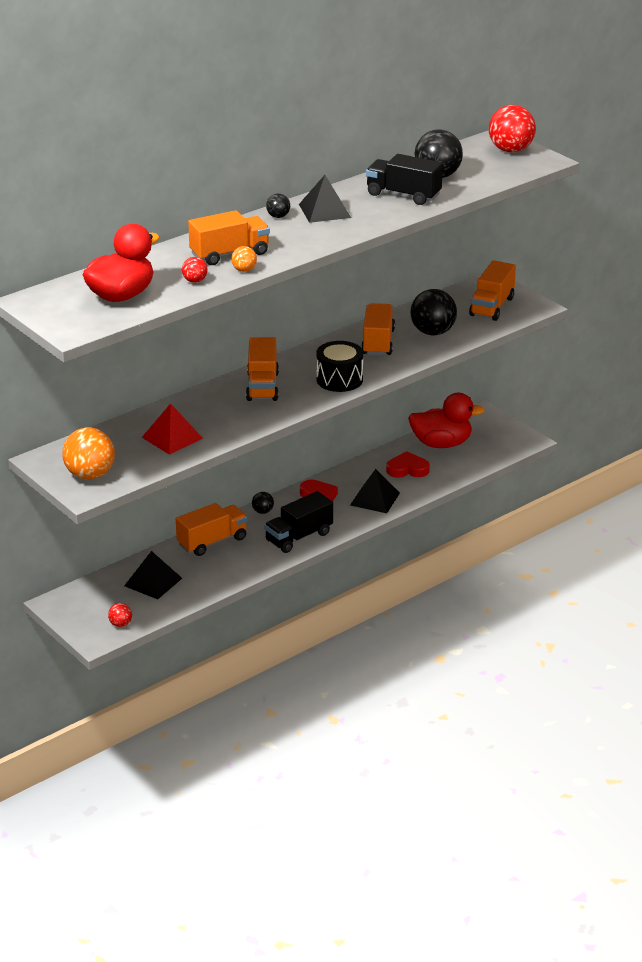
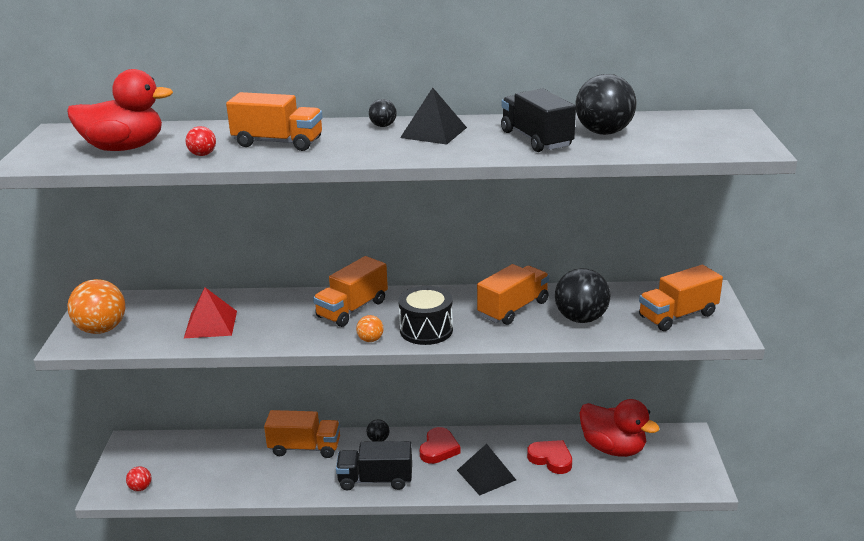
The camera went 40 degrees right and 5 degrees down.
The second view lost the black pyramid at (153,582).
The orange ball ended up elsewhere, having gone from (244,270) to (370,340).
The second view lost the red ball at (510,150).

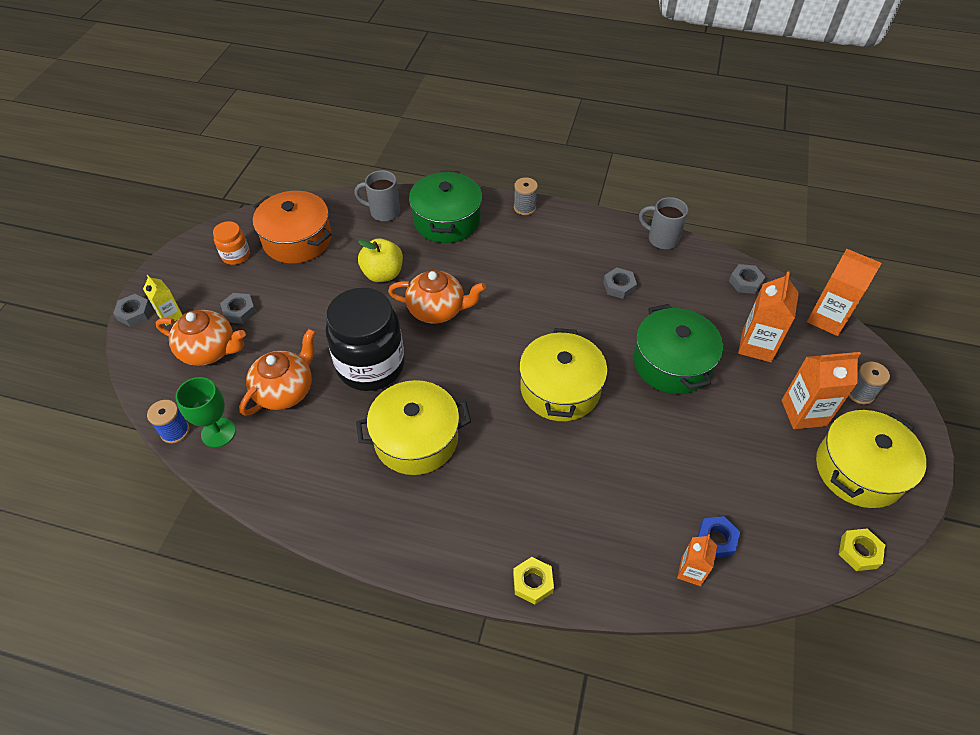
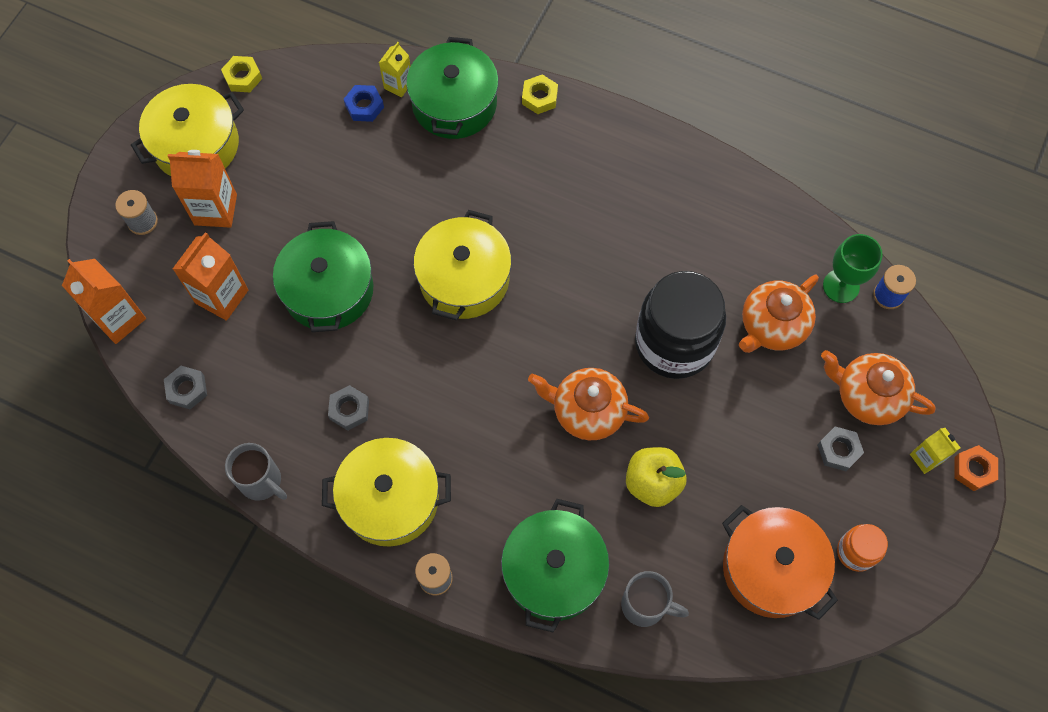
The camera went 170 degrees left and 15 degrees up.
What was the grey nut at (134,313) turned into the orange nut at (973,470).
The yellow pot ended up elsewhere, having gone from (416,439) to (390,499).
What was the orange carton at (691,571) turned into the yellow carton at (398,85).
The second view gained the green pot at (454,103).

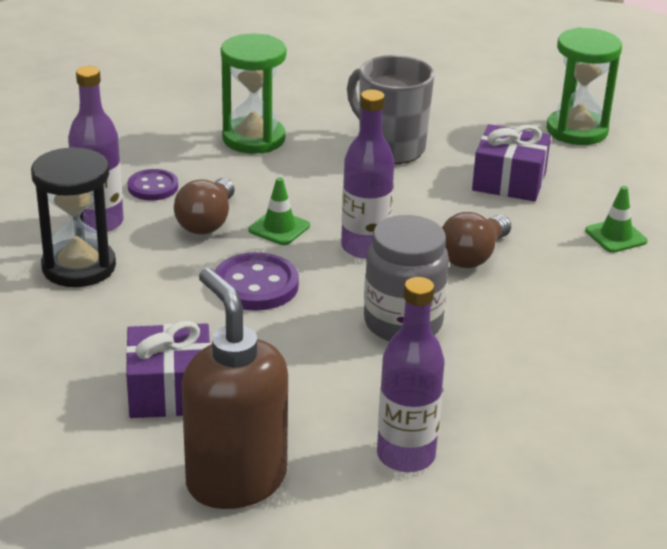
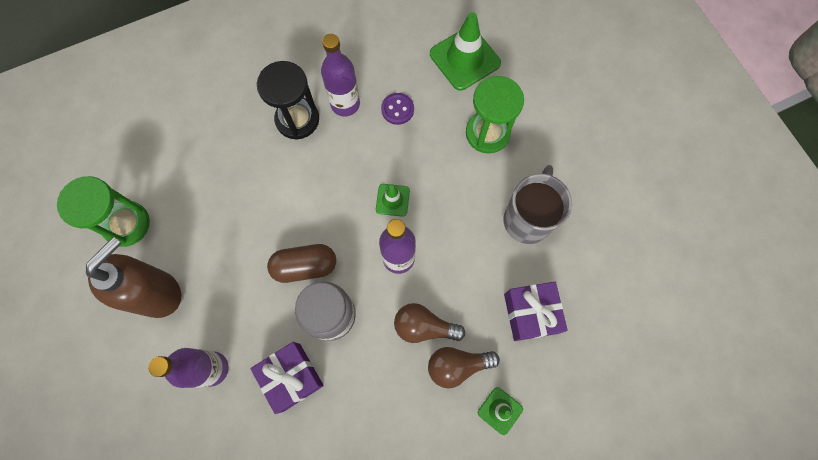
The camera went 65 degrees right and 40 degrees up.
The purple gift ended up elsewhere, having gone from (170,392) to (291,377).
The brown light bulb ended up elsewhere, having gone from (207,222) to (457,365).
The second view lost the purple button at (256,285).
The green hourglass ended up elsewhere, having gone from (576,130) to (127,224).
The second view gained the brown capsule at (305,266).
The second view gained the green traffic cone at (464,59).

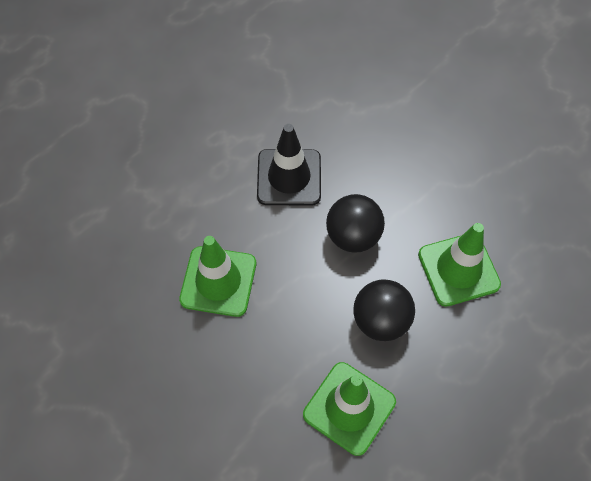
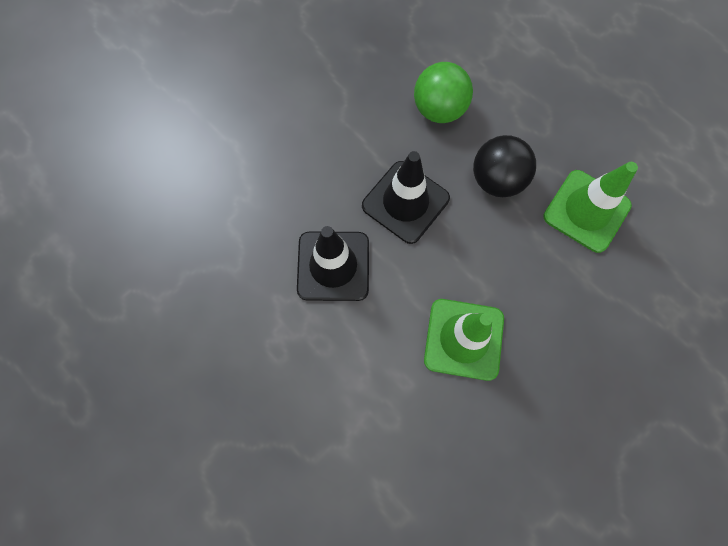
The camera went 90 degrees left and 10 degrees up.
Where the black ball stood at (353,236), the black traffic cone came to stand at (405,202).
Where the green traffic cone stood at (458,269), the green ball came to stand at (439,109).

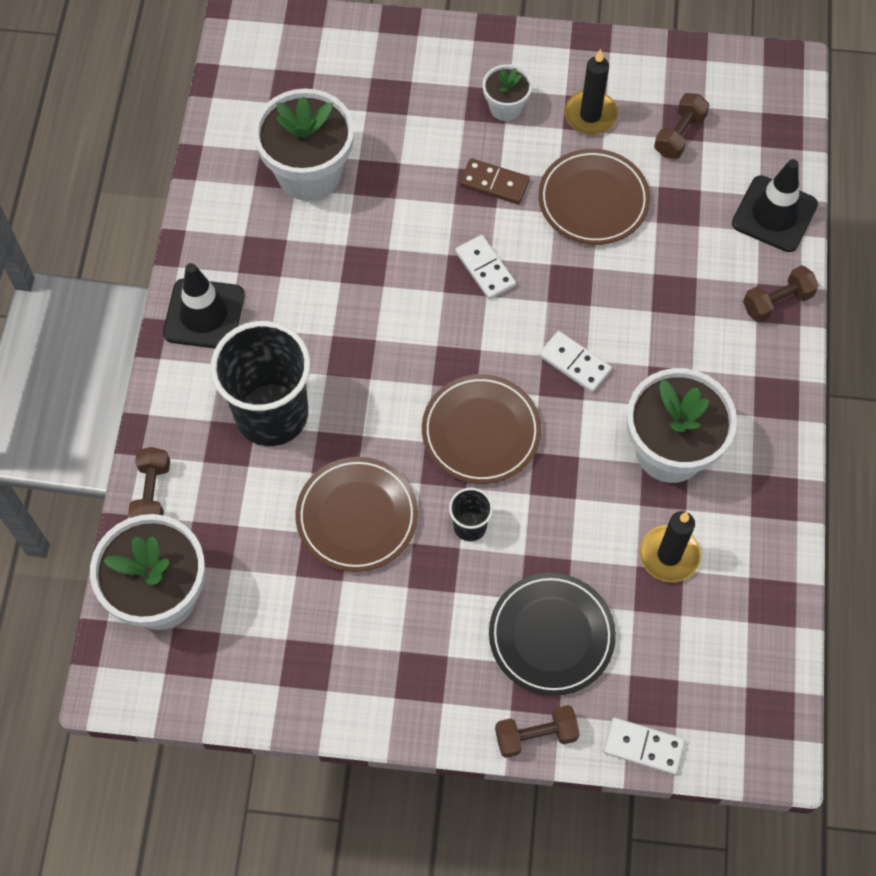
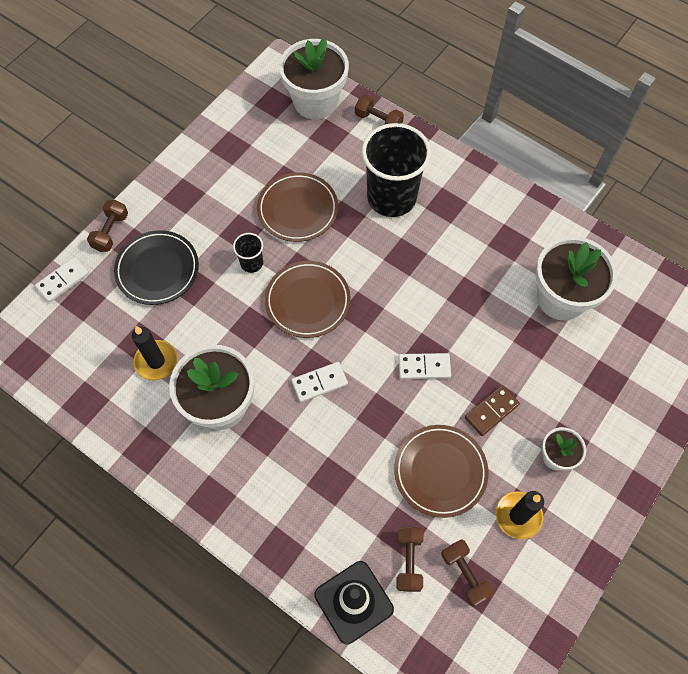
The camera went 120 degrees right and 0 degrees up.
The second view lost the black traffic cone at (204,314).
The brown dumbbell ended up elsewhere, having gone from (777,302) to (408,561).

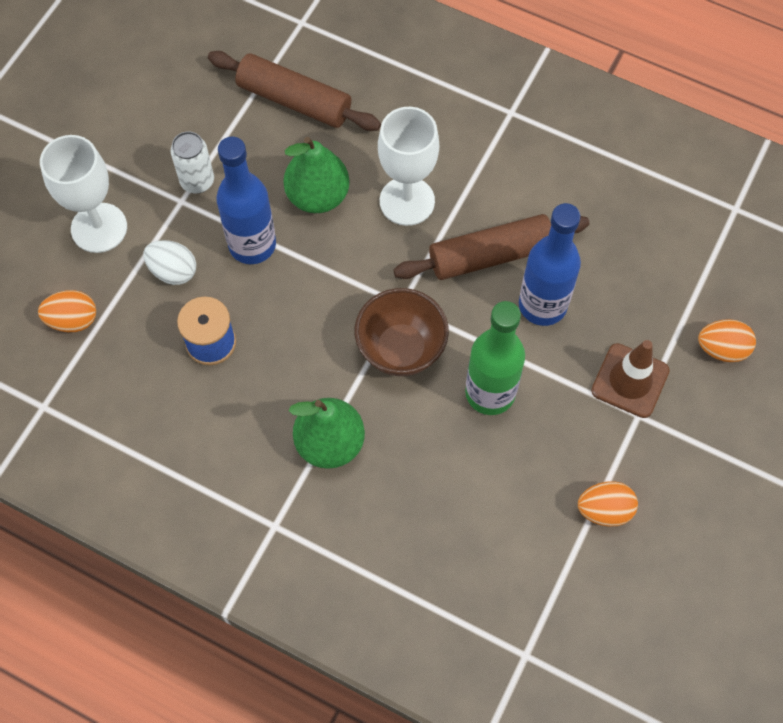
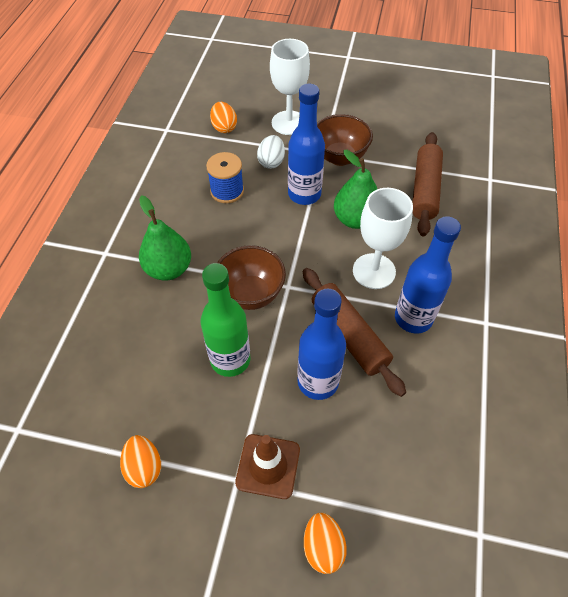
The camera went 75 degrees right and 10 degrees down.
Where the white can stood at (197,181), the brown bowl came to stand at (340,157).
The second view gained the blue bottle at (413,318).

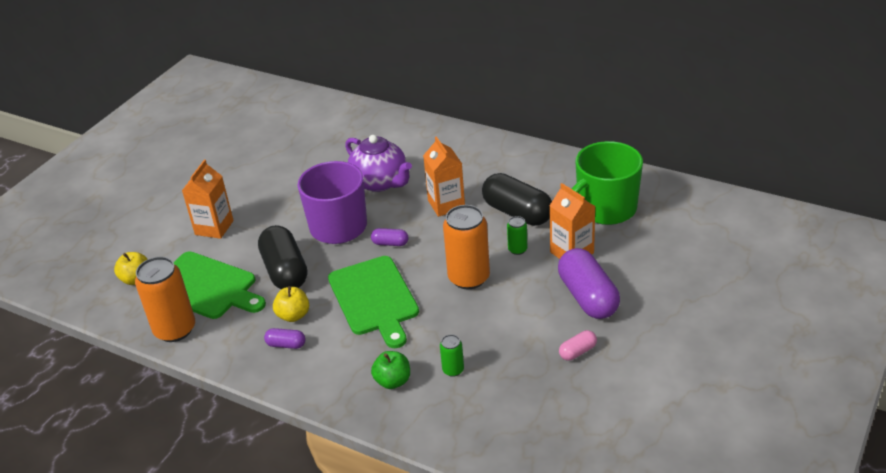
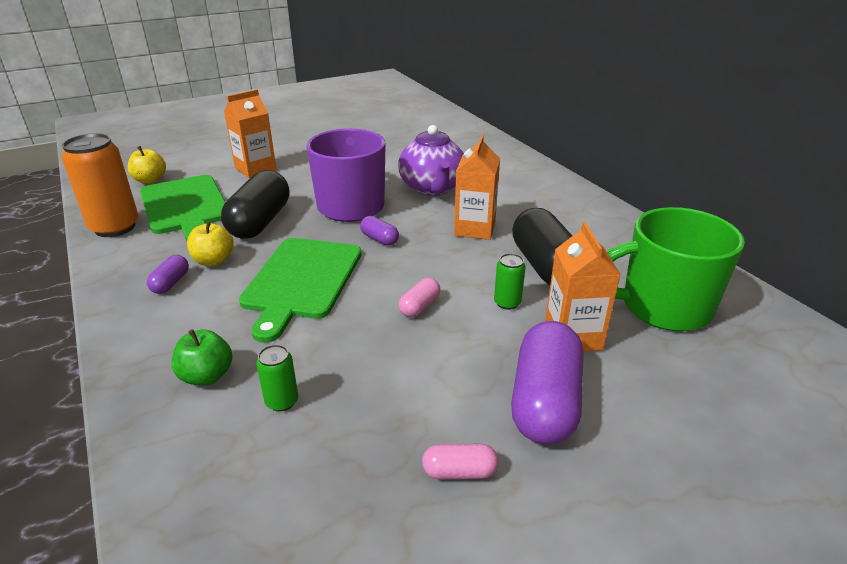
The camera went 30 degrees right and 5 degrees down.
The purple capsule at (286,345) ended up facing another way, 60 degrees clockwise from before.
Where the orange can stood at (469,278), the pink capsule came to stand at (419,306).

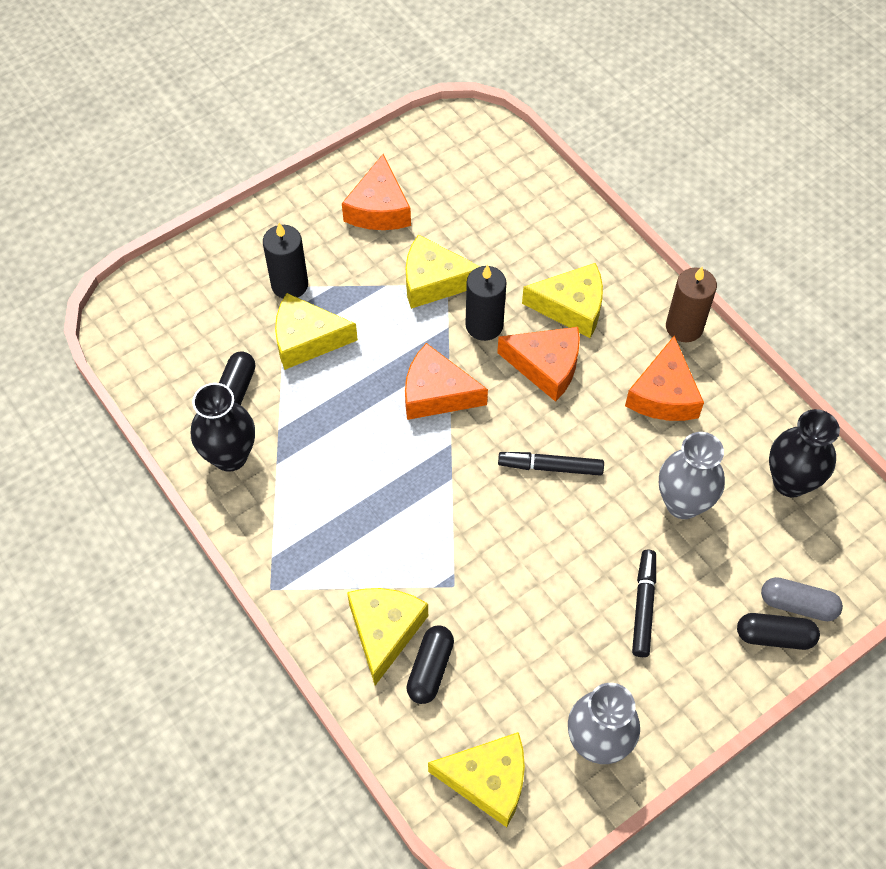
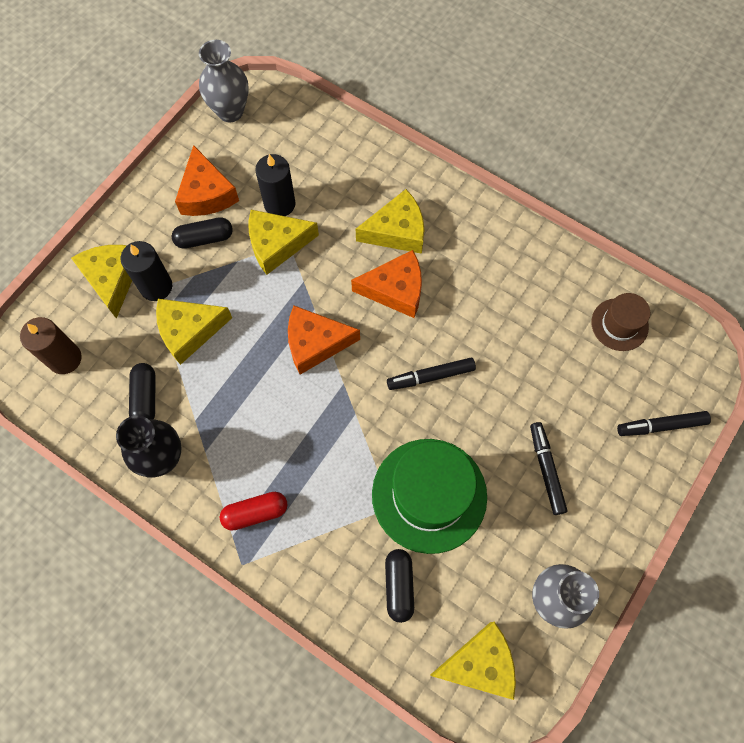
The camera went 20 degrees left and 10 degrees up.
The yellow cheese ended up elsewhere, having gone from (385,631) to (112,279).
The black candle ended up elsewhere, having gone from (484,325) to (279,204).
The second view lost the orange cheese at (663,394).
The grey vase ended up elsewhere, having gone from (683,503) to (230,111).
The brown candle ended up elsewhere, having gone from (684,327) to (65,358).
The black capsule ended up elsewhere, having gone from (774,636) to (204,238).
Where the grey capsule stood at (798,605), the black marker came to stand at (661,426).
Where the black vase stood at (790,481), the brown hat came to stand at (619,324).
The second view gained the red capsule at (255,512).
The second view gained the green hat at (429,495).

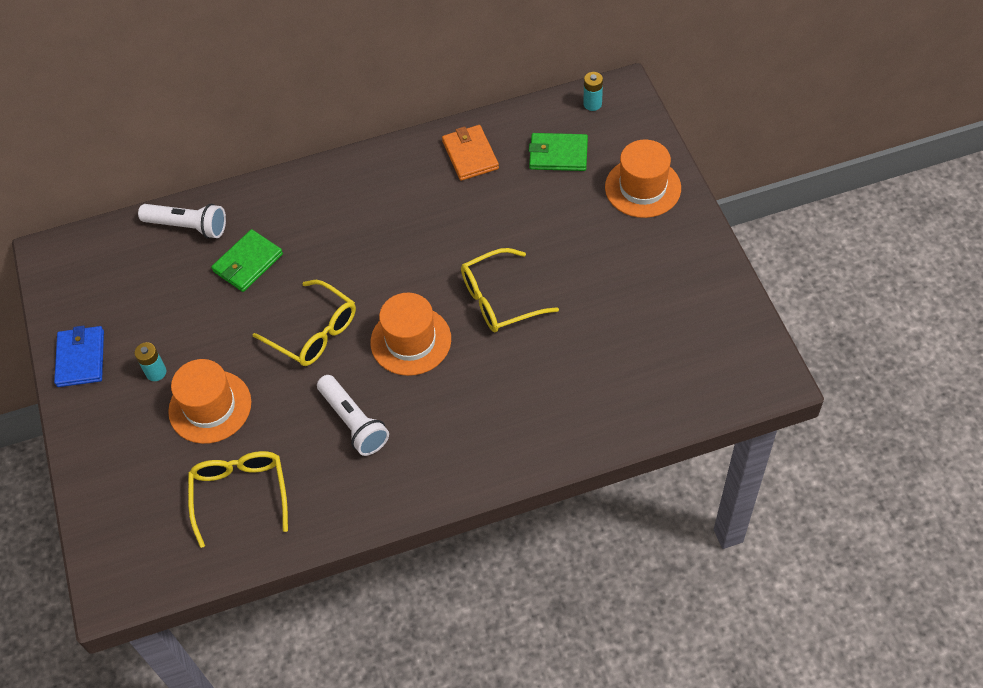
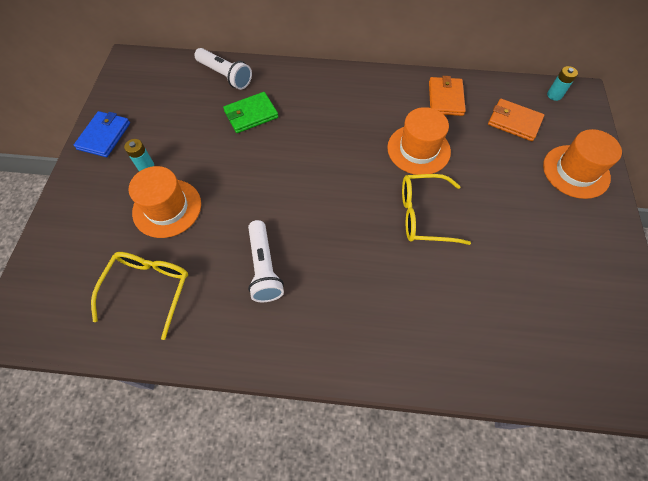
The camera went 20 degrees right and 5 degrees up.
The second view lost the yellow glasses at (313,332).
The orange hat ended up elsewhere, having gone from (410,341) to (418,149).
What was the green wallet at (558,154) turned into the orange wallet at (514,122).

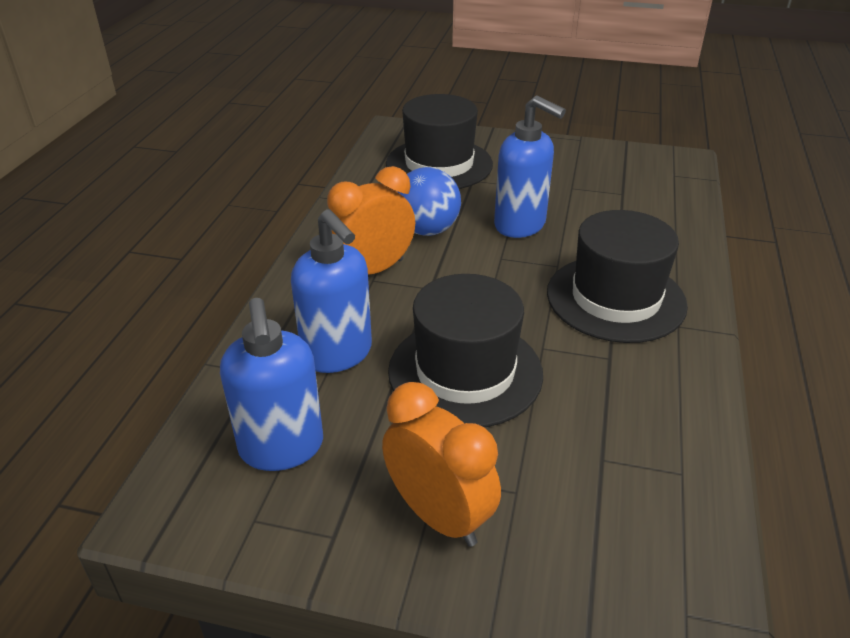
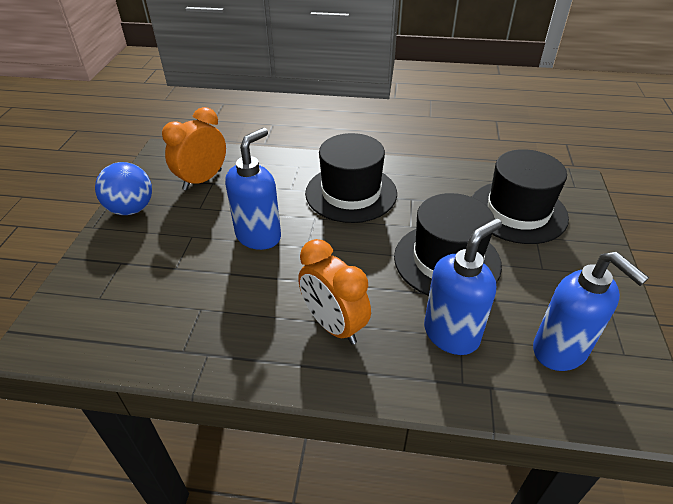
The camera went 95 degrees left and 5 degrees up.
The blue soap dispenser at (281,448) ended up facing another way, 75 degrees clockwise from before.
The orange clock ended up elsewhere, having gone from (439,515) to (202,180).
The black hat ended up elsewhere, having gone from (439,164) to (517,211).
The blue ball ended up elsewhere, having gone from (427,230) to (131,209).

